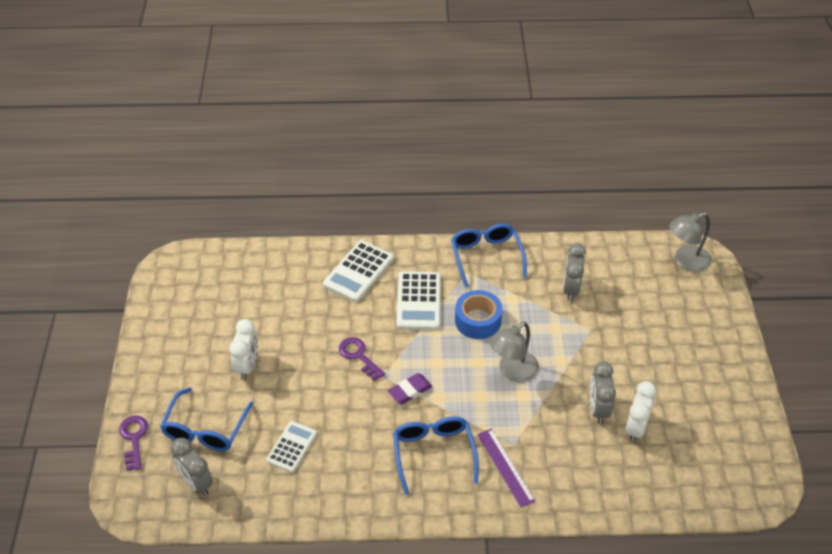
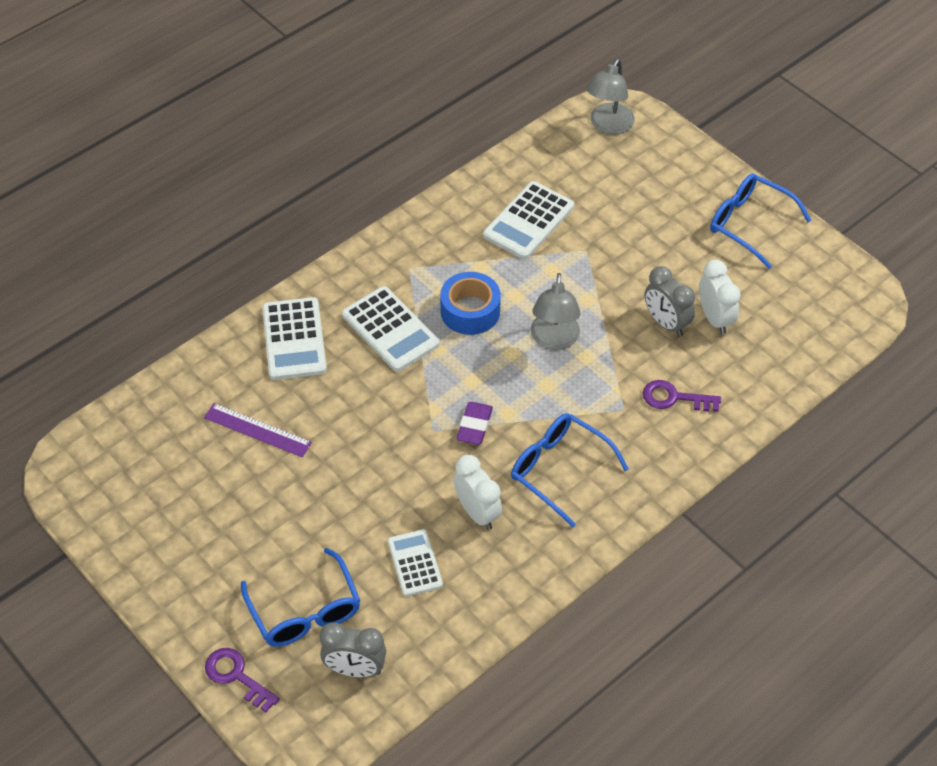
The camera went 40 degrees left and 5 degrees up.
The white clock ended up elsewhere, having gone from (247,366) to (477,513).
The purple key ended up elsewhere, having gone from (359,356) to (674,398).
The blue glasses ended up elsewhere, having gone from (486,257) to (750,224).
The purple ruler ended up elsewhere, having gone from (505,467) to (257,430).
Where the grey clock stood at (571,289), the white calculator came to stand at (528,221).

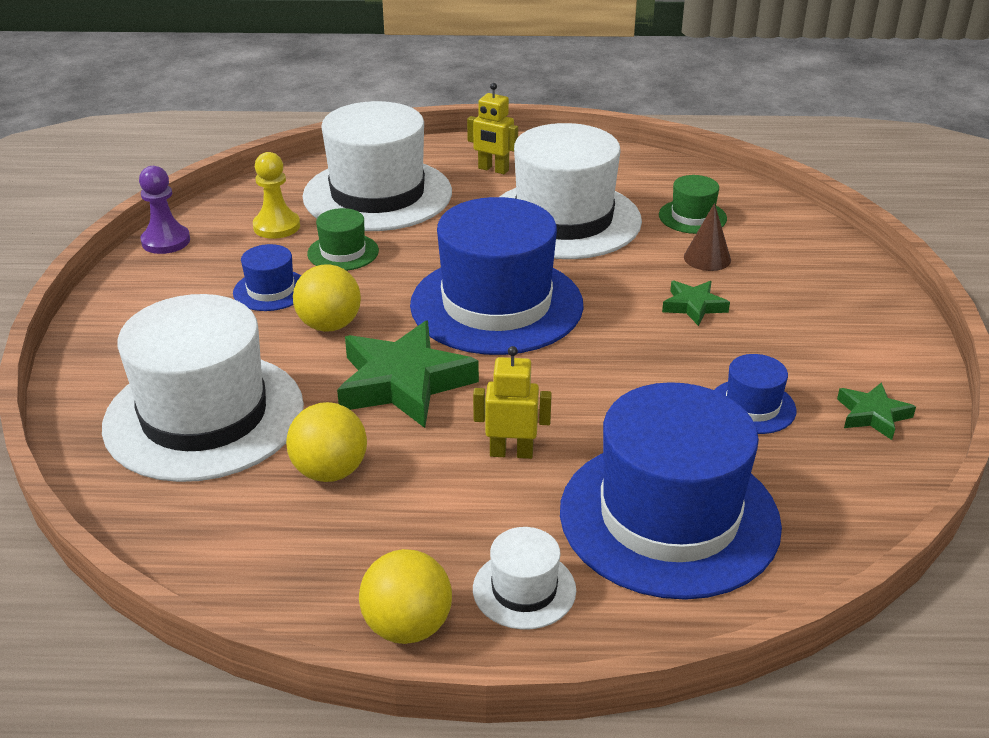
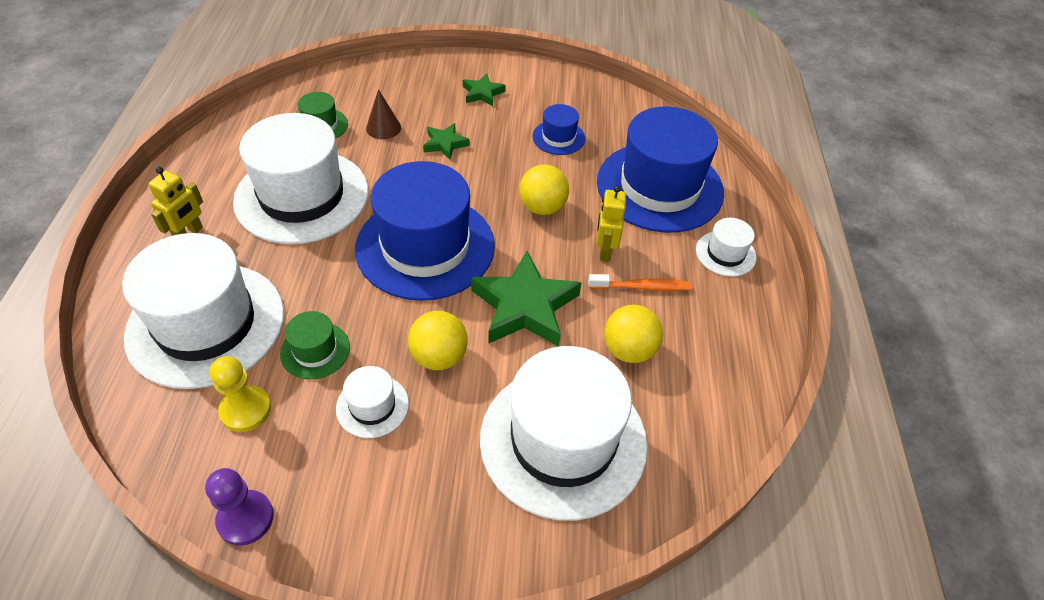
The camera went 90 degrees left and 15 degrees up.
What was the blue hat at (271,290) turned into the white hat at (372,406).
The yellow ball ended up elsewhere, having gone from (407,627) to (542,207).
The green star ended up elsewhere, having gone from (872,415) to (482,93).
The second view gained the orange toothbrush at (642,287).

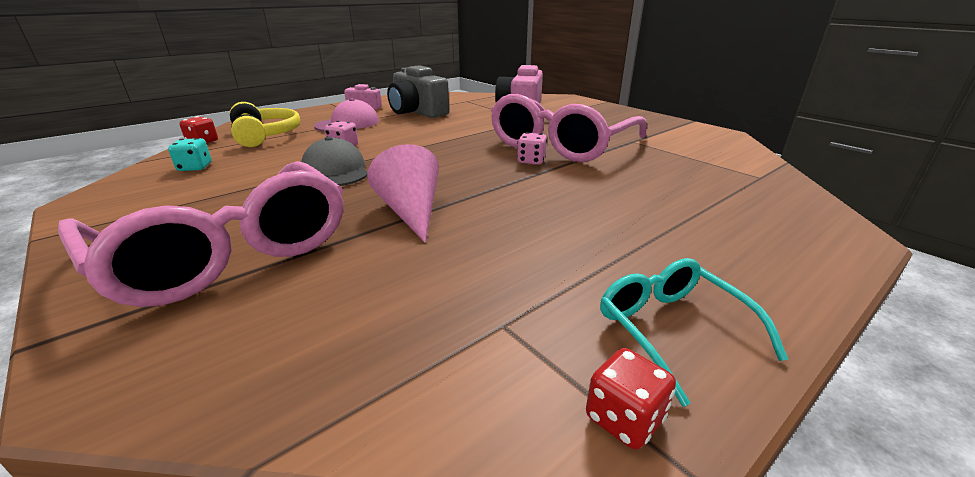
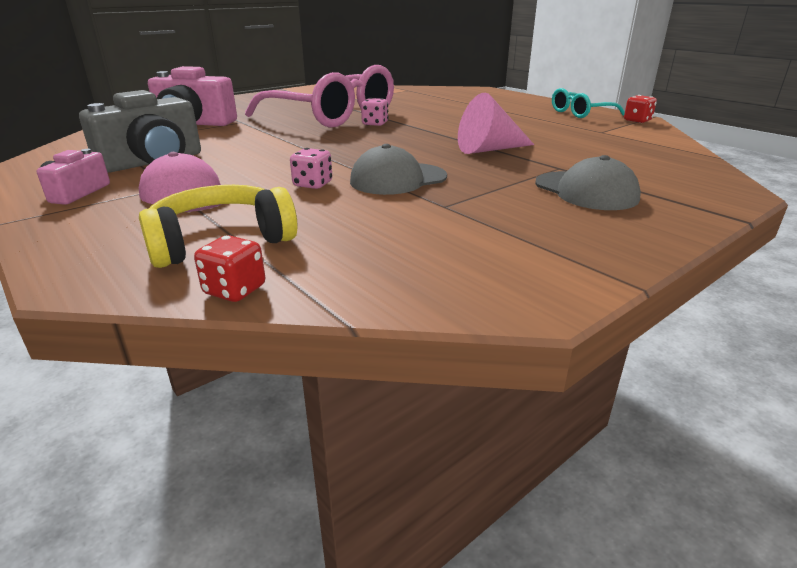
The camera went 90 degrees left and 0 degrees up.
Where the pink glasses stood at (229,250), the grey cap came to stand at (585,191).
The second view lost the turquoise dice at (195,167).

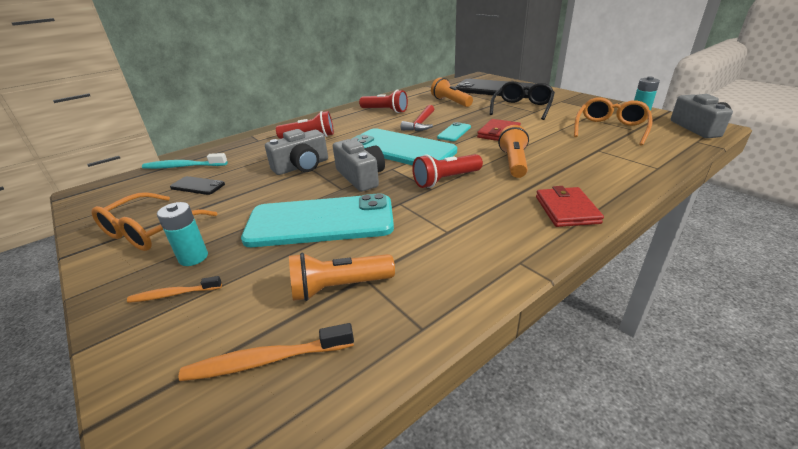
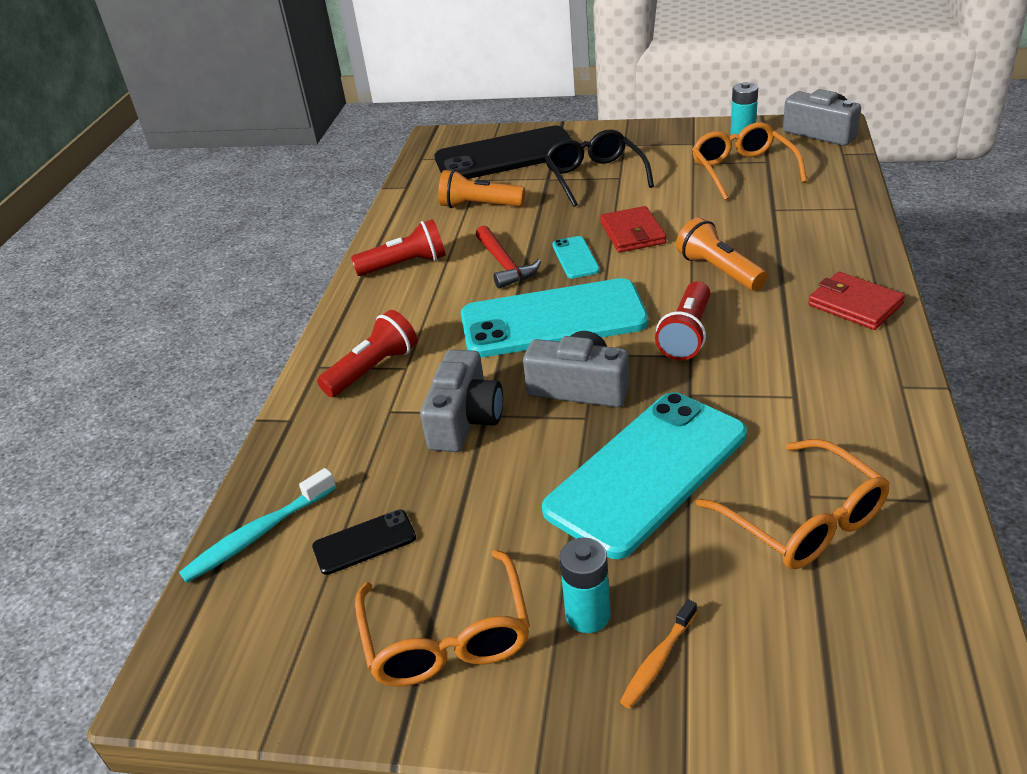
The camera went 40 degrees left and 5 degrees up.
The second view lost the orange toothbrush at (265,360).
Where the orange flashlight stood at (339,287), the orange glasses came to stand at (804,520).

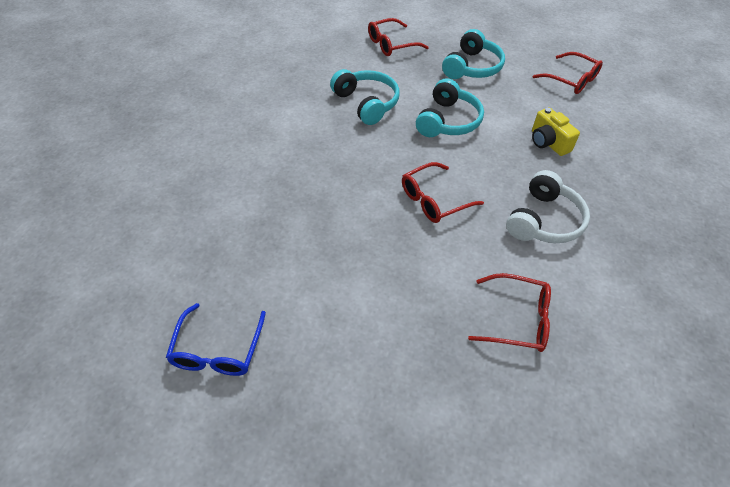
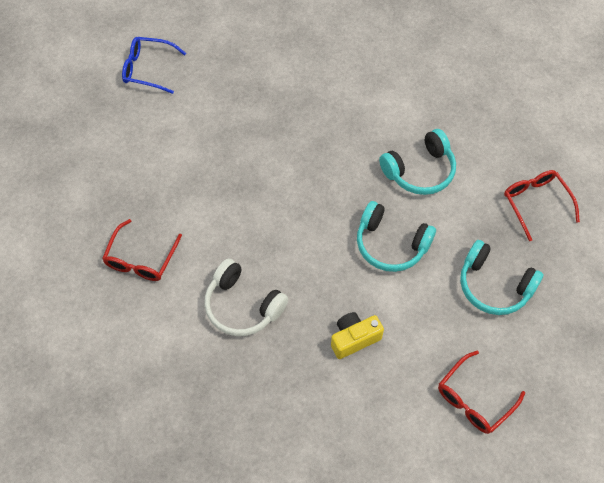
The camera went 95 degrees right and 10 degrees up.
The second view lost the red glasses at (434,200).

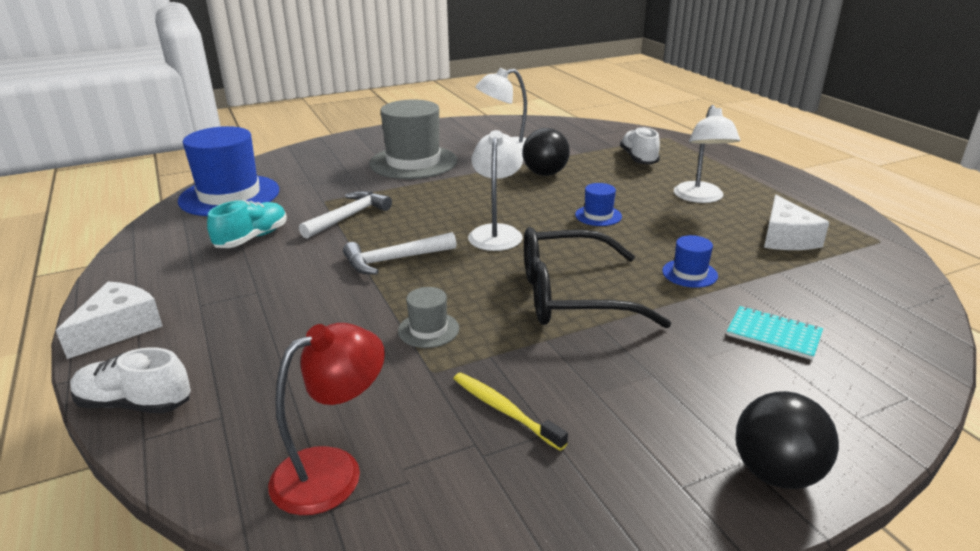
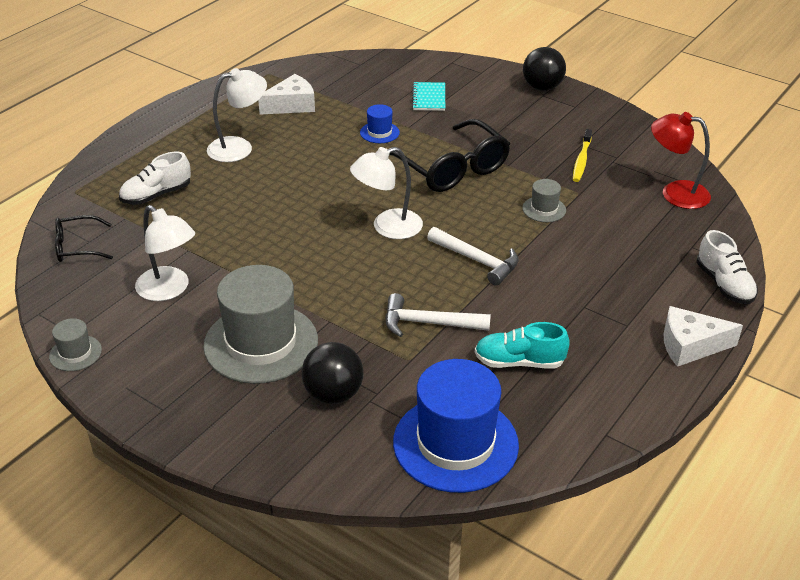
The camera went 120 degrees left and 10 degrees up.
The black ball ended up elsewhere, having gone from (545,174) to (333,394).
The second view lost the blue hat at (598,216).
The second view gained the grey hat at (75,353).
The second view gained the black glasses at (77,247).

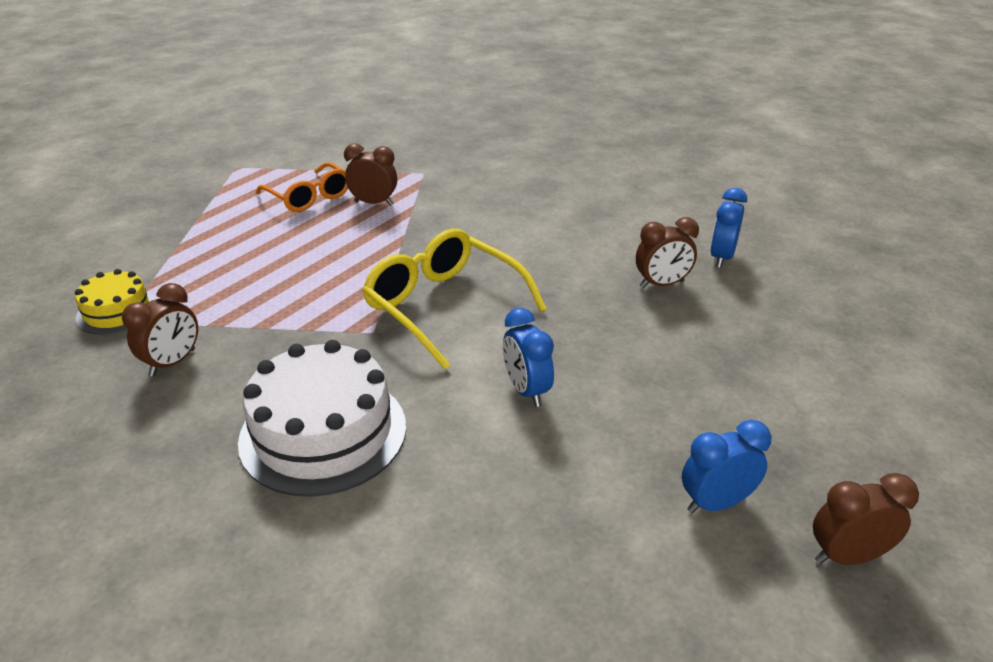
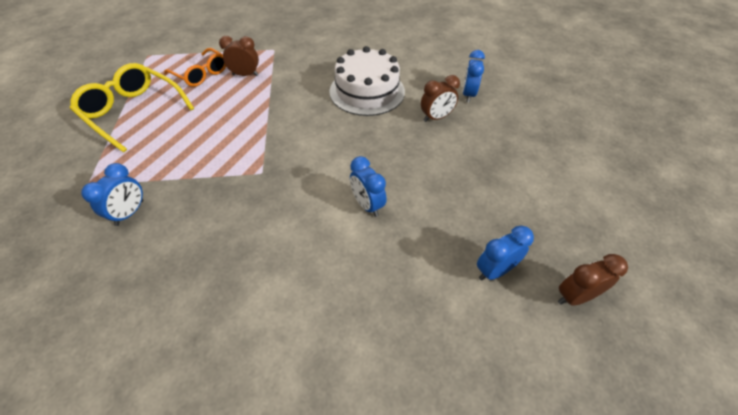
The camera went 10 degrees left and 15 degrees up.
The second view lost the yellow cake at (117,311).
What was the brown clock at (173,363) turned into the blue clock at (130,213).
The white cake ended up elsewhere, having gone from (323,433) to (367,91).
The yellow glasses ended up elsewhere, having gone from (443,306) to (133,112).

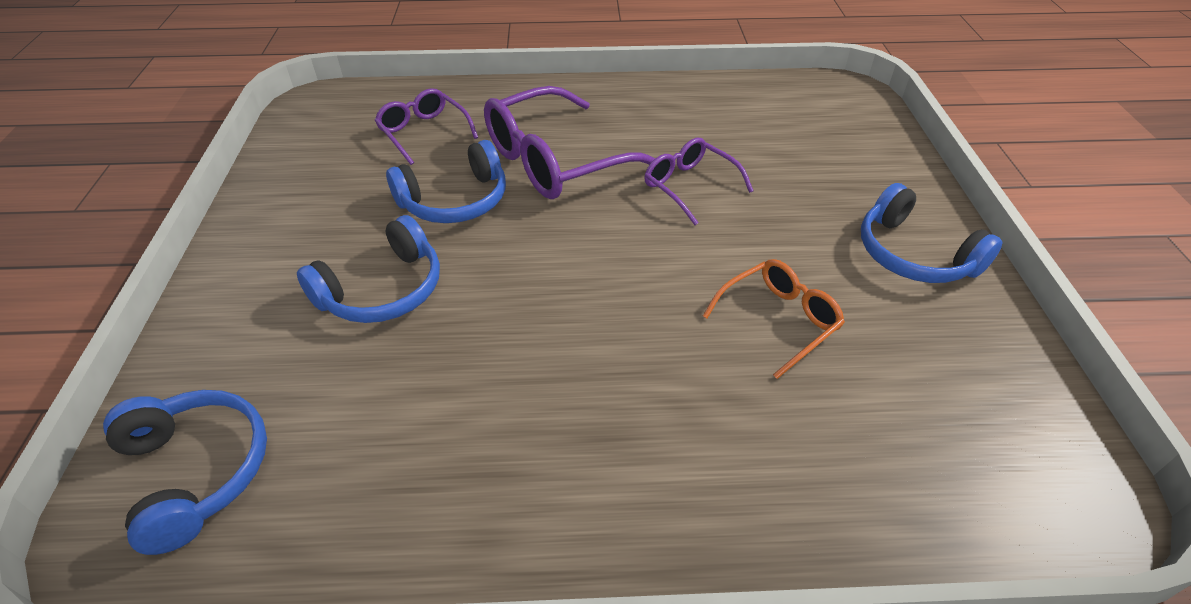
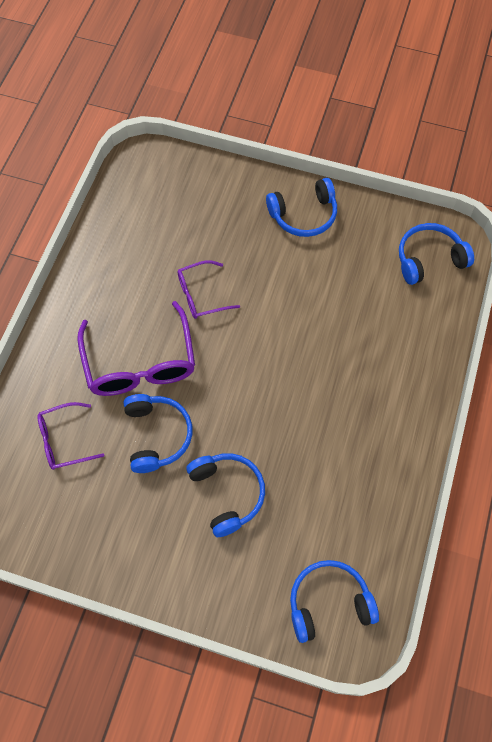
The camera went 70 degrees left and 20 degrees up.
The second view lost the orange glasses at (779,320).
The second view gained the blue headphones at (429,259).

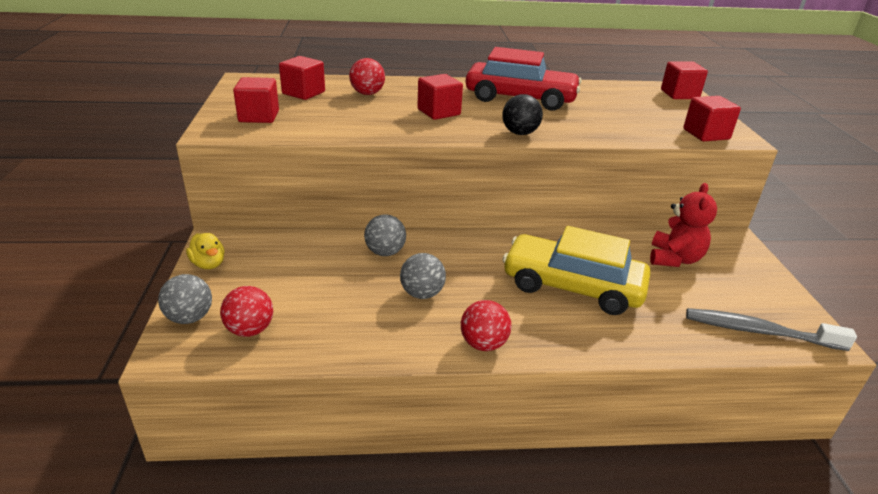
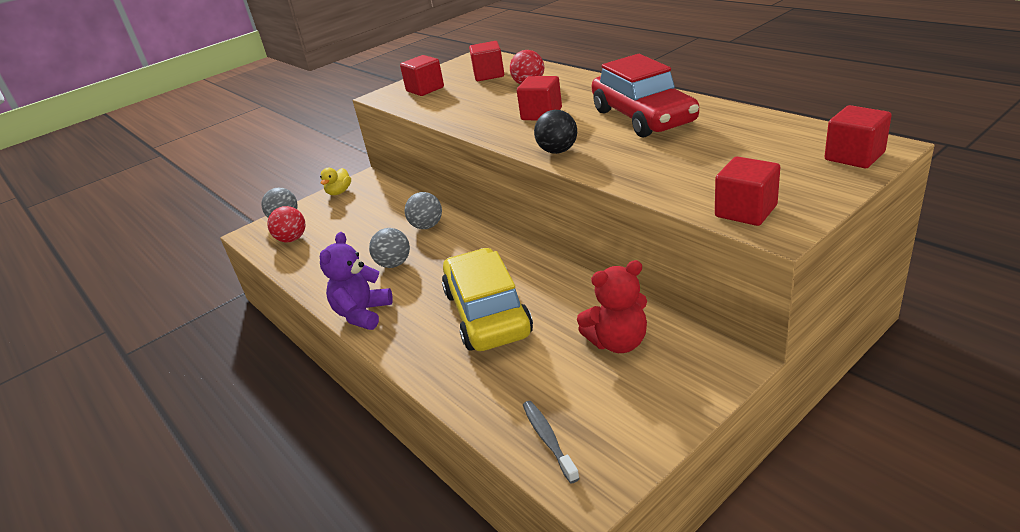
The camera went 60 degrees right and 0 degrees up.
Where the red ball stood at (483,344), the purple teddy bear came to stand at (362,314).
The size of the grey toothbrush at (759,331) changed by a factor of 0.62.

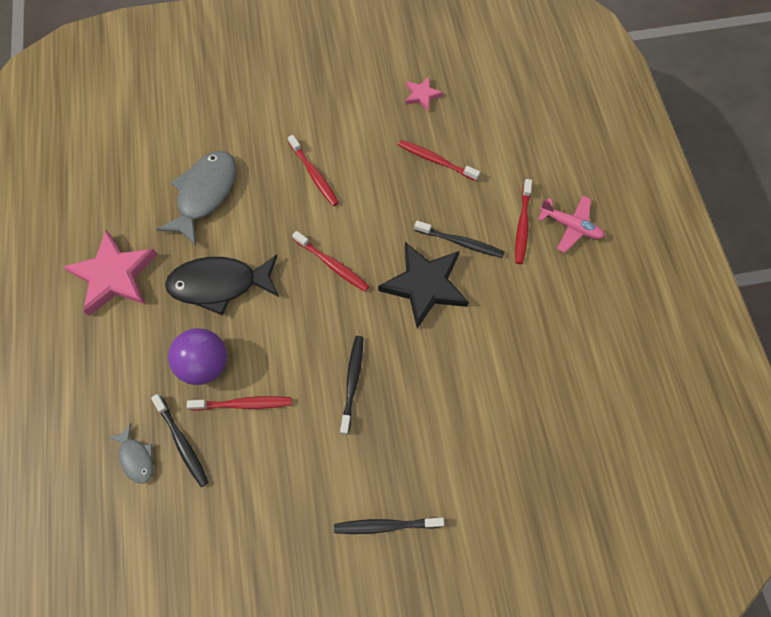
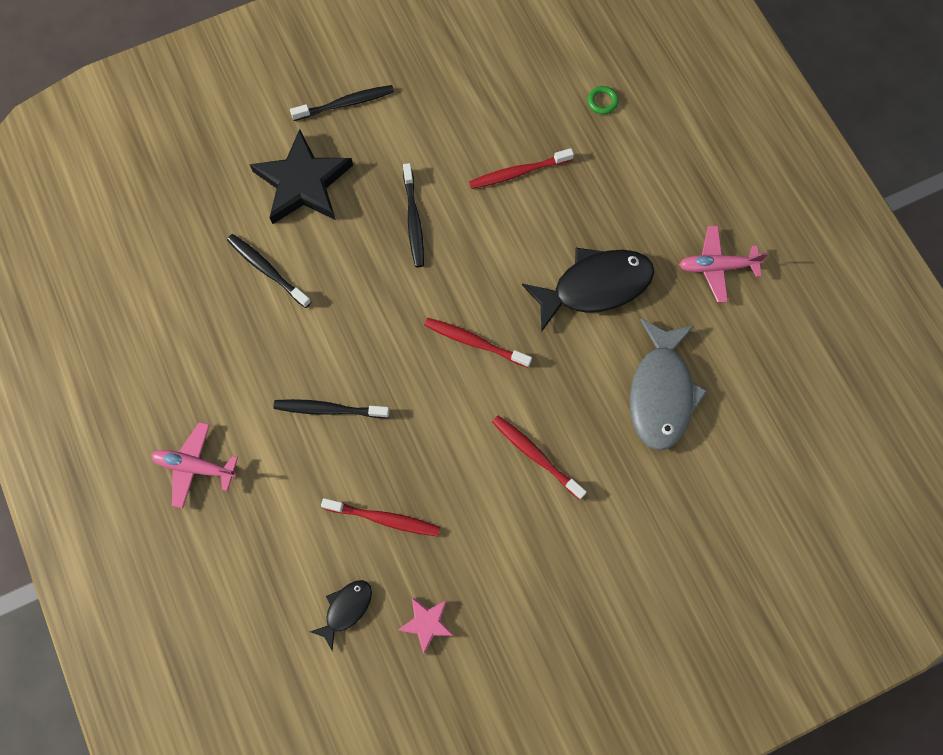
The camera went 165 degrees right and 5 degrees up.
Where the pink star stood at (114,275), the pink plane came to stand at (717,267).
Where the grey fish stood at (136,458), the green ring came to stand at (602,101).
The black toothbrush ended up elsewhere, having gone from (182,442) to (267,270).
The second view lost the purple ball at (205,364).
The black star ended up elsewhere, having gone from (425,285) to (303,183).
The second view lost the red toothbrush at (522,225).
The second view gained the black fish at (346,609).

